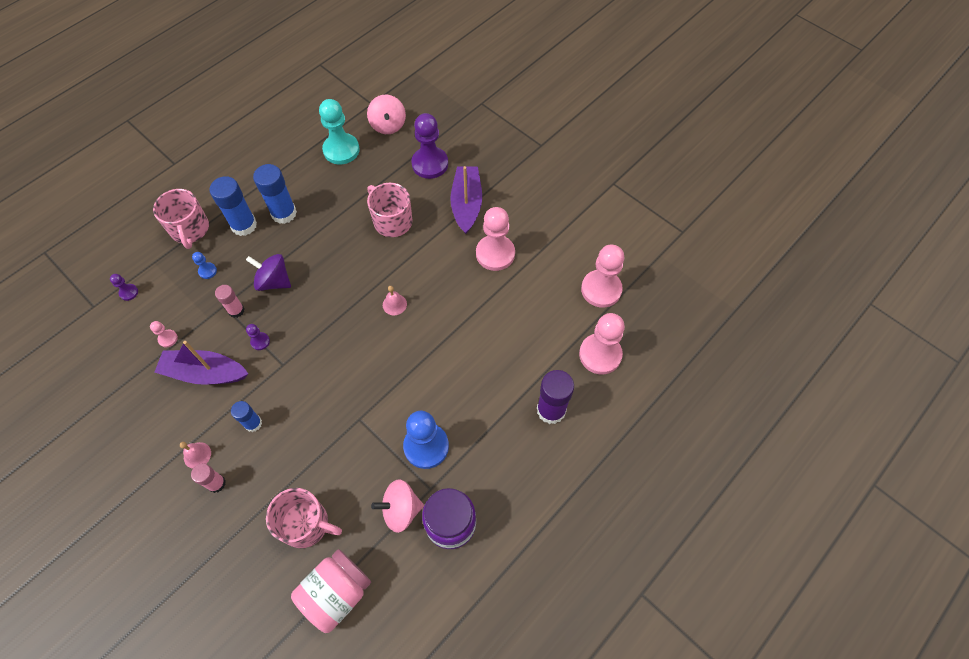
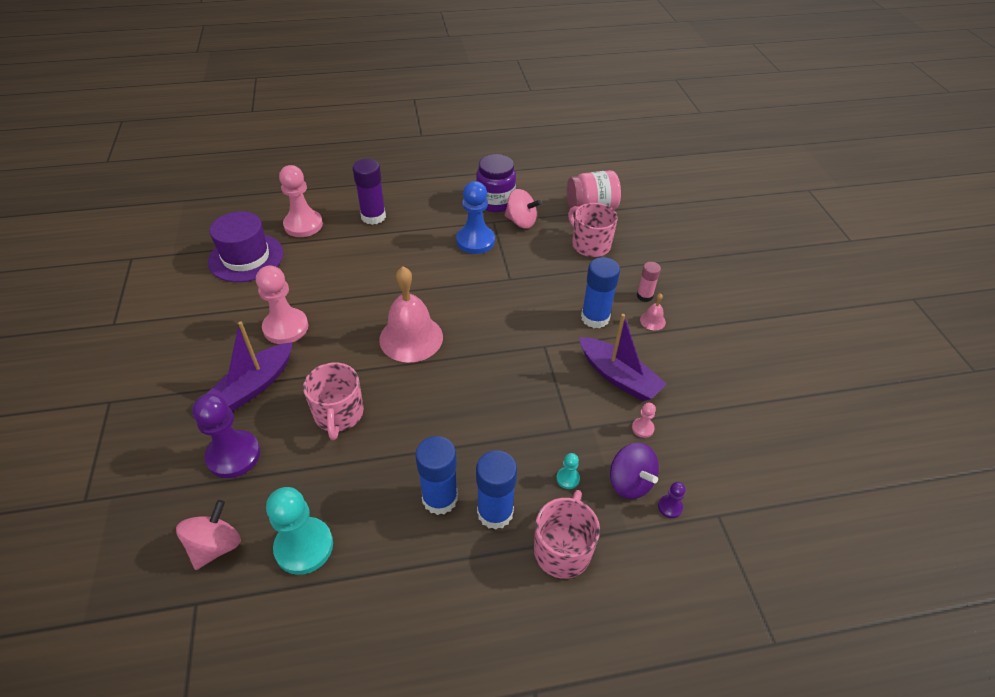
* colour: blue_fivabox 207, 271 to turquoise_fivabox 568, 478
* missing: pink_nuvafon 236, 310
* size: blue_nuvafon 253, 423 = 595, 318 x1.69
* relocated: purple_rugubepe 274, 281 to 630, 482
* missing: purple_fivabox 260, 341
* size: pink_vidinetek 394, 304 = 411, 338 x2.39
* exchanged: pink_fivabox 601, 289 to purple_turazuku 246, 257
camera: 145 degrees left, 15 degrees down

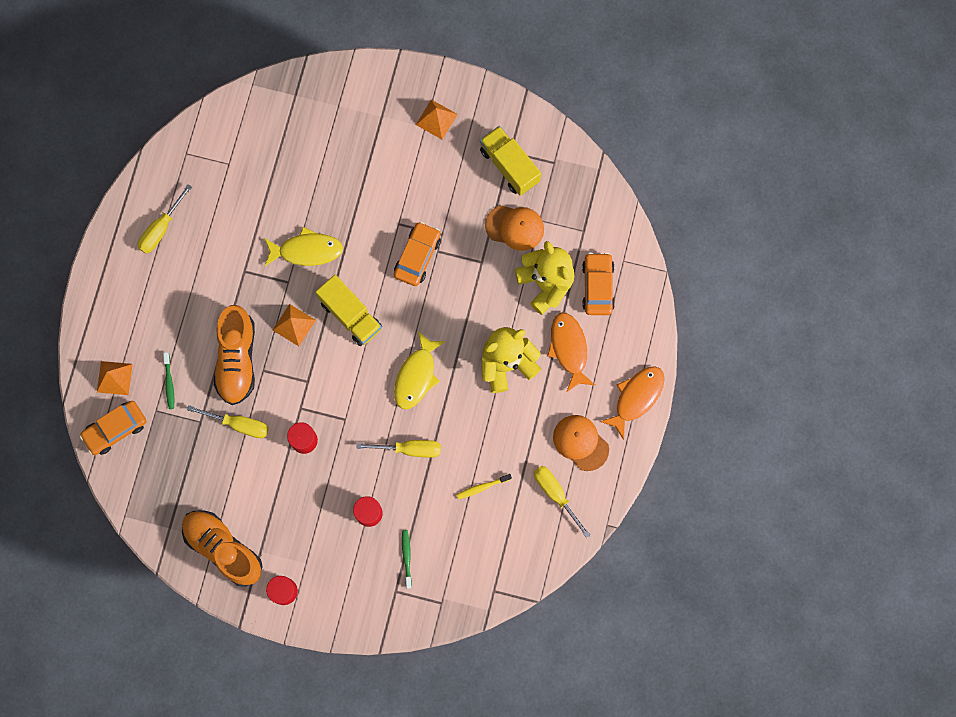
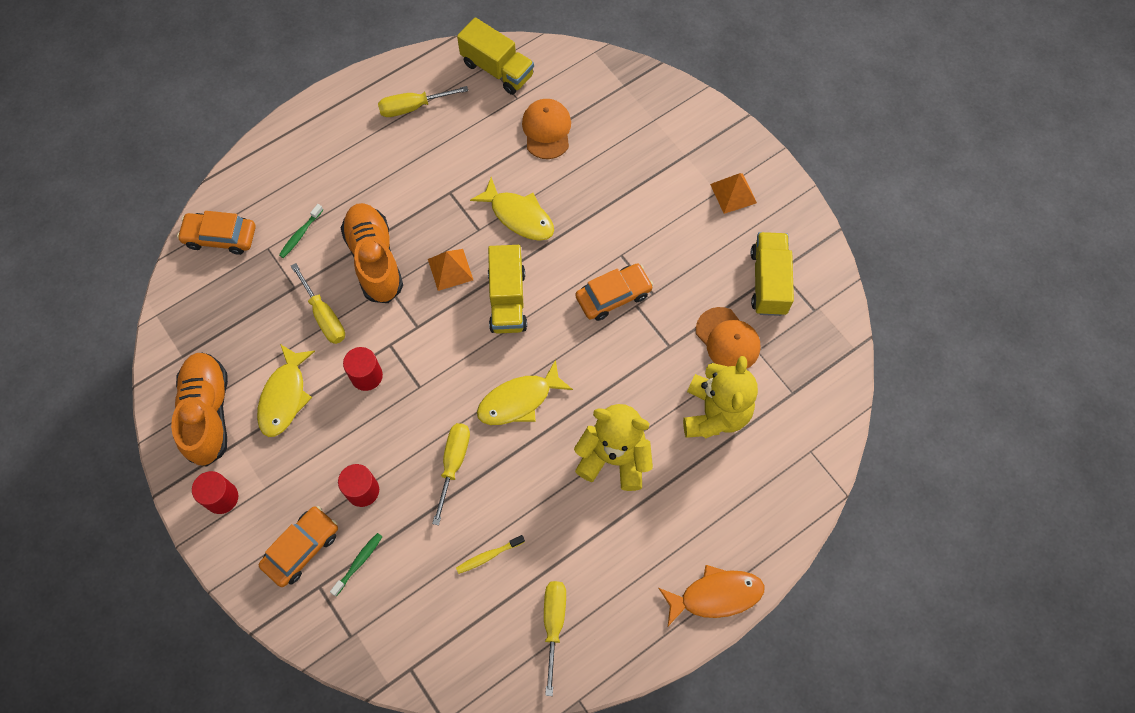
* missing: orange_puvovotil 114, 378
* spun: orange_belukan 237, 359 = 375, 260 120 degrees clockwise
* spun: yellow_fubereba 410, 449 = 453, 463 120 degrees counterclockwise
* spun: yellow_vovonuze 482, 487 = 488, 556 45 degrees counterclockwise
* missing: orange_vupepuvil 569, 349
* relocated: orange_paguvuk 580, 442 to 546, 130
* relocated: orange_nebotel 597, 286 to 301, 548
* appeared: yellow_vupepuvil 284, 397
* appeared: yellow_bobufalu 497, 69
camera: 40 degrees right, 10 degrees down

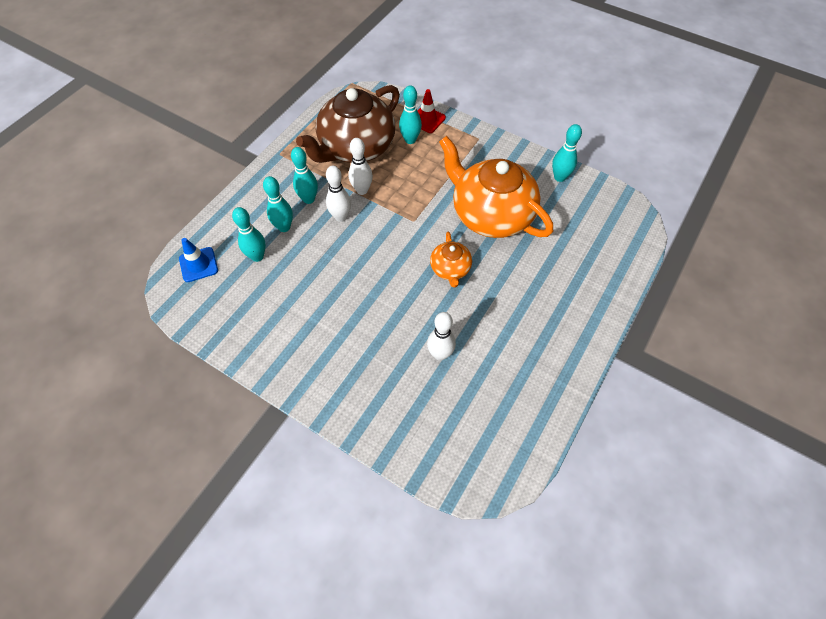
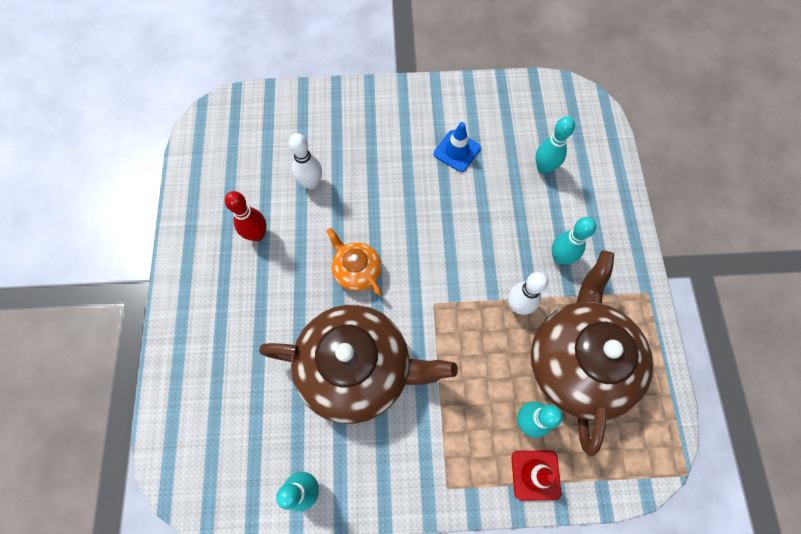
* relocated: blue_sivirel 198, 264 to 457, 151
* missing: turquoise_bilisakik 284, 227
* missing: white_bilisakik 341, 217
* colour: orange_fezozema 490, 214 to brown_fezozema 357, 368
* appeared: red_bilisakik 257, 234
camera: 145 degrees right, 10 degrees up

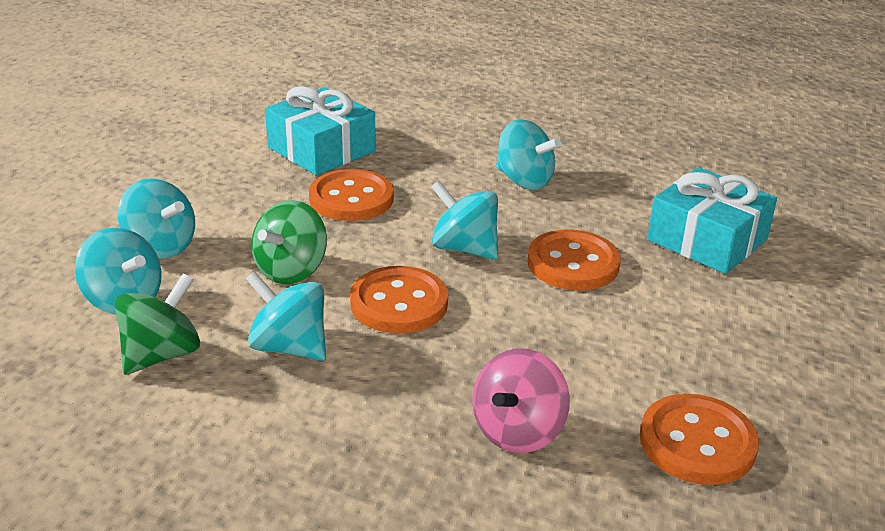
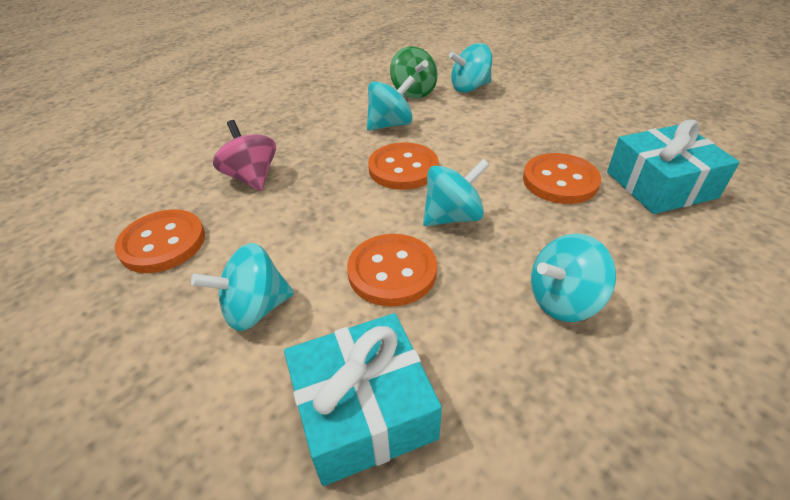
* relocated: turquoise_rugubepe 160, 246 to 255, 309
* missing: green_rugubepe 291, 270
camera: 120 degrees right, 10 degrees up

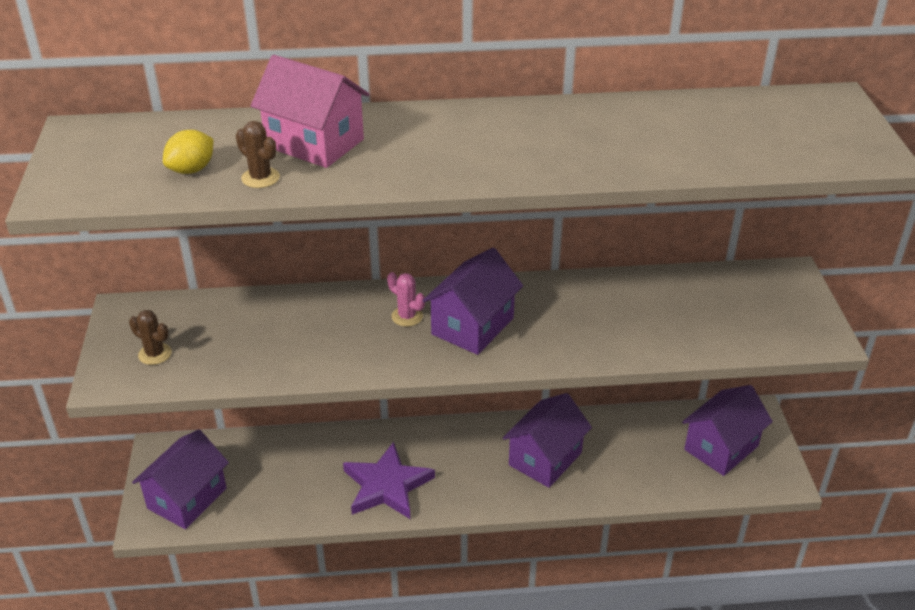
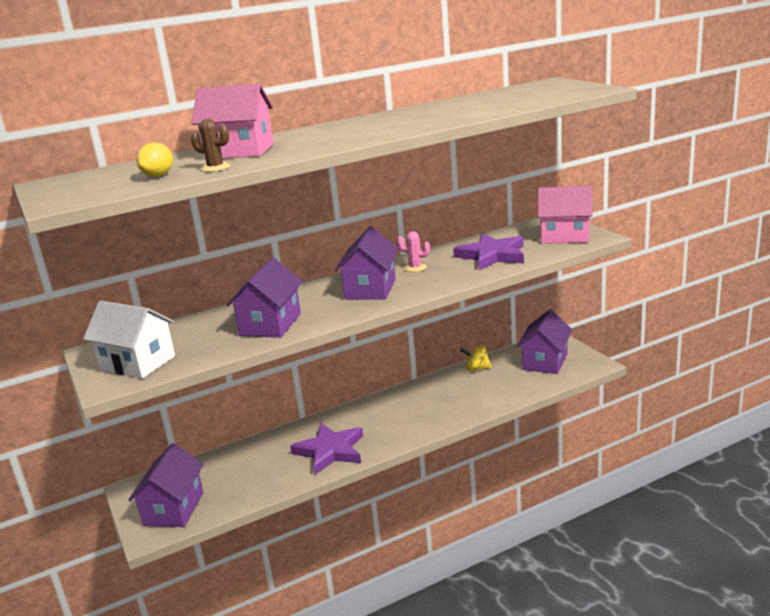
* exchanged: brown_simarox 155, 354 to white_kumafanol 137, 363
* relocated: pink_simarox 407, 316 to 415, 267
* relocated: purple_kumafanol 545, 459 to 270, 324
* appeared: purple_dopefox 492, 255
* appeared: yellow_rugubepe 476, 368
* appeared: pink_kumafanol 564, 236
camera: 20 degrees left, 15 degrees down

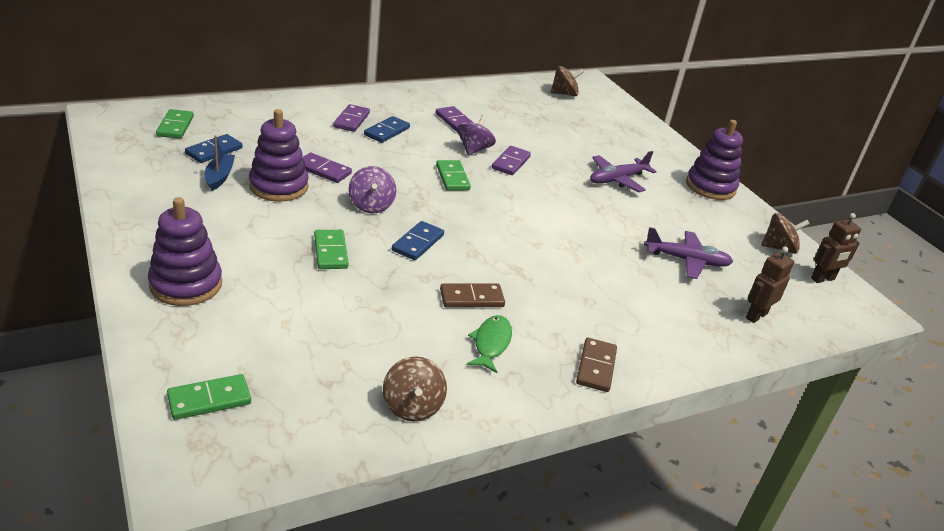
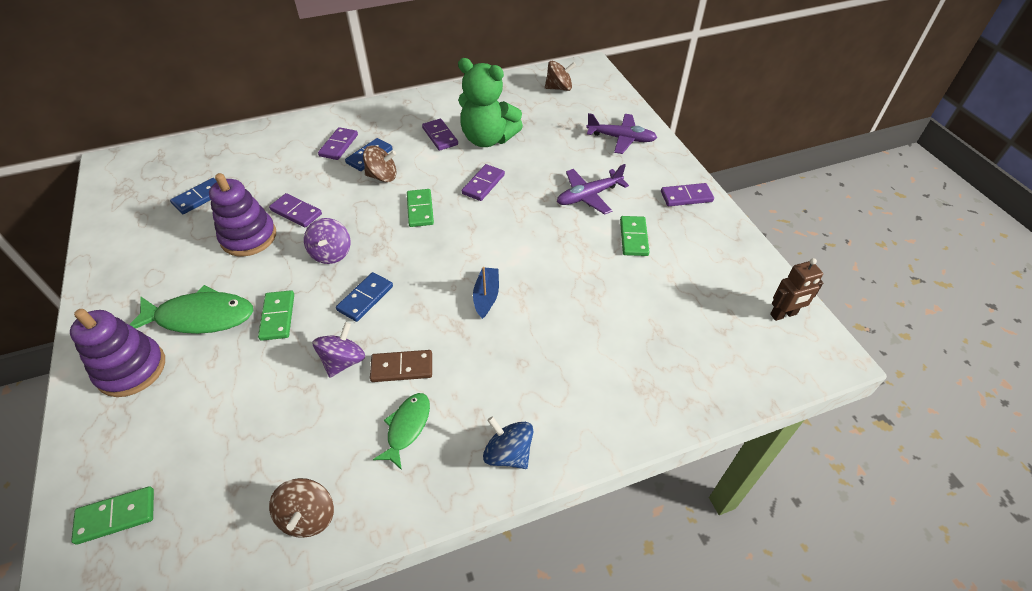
* relocated: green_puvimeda 175, 126 to 633, 237
* relocated: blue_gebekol 219, 177 to 486, 296
* relocated: purple_rugubepe 474, 149 to 343, 361
* exchanged: brown_puvimeda 596, 367 to blue_rugubepe 508, 453
* relocated: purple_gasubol 686, 260 to 621, 138
* exchanged: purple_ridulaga 710, 187 to purple_puvimeda 686, 196
* missing: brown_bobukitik 756, 315
* relocated: brown_rugubepe 778, 248 to 382, 176
* appeared: green_vupepuvil 200, 317
* appeared: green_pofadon 488, 139
camera: 10 degrees right, 15 degrees up

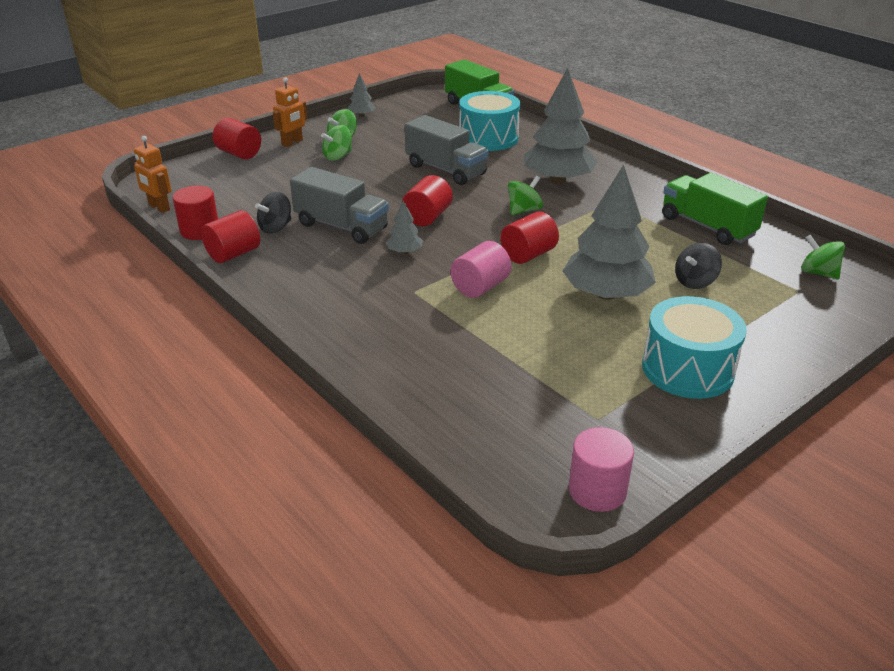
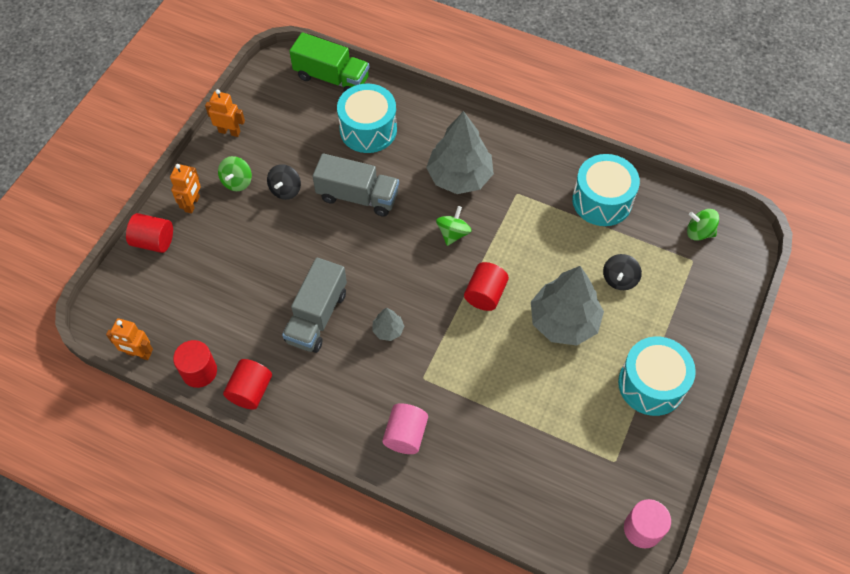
* relocated: black_rugubepe 276, 228 to 285, 190
* spun: grey_bobufalu 341, 226 = 317, 316 105 degrees clockwise
* missing: green_rugubepe 338, 156
* exchanged: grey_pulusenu 362, 115 to orange_bobukitik 229, 131
* missing: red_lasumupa 427, 217
* relocated: pink_lasumupa 480, 287 to 405, 435
* exchanged: green_bobufalu 707, 226 to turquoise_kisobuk 602, 200
camera: 25 degrees left, 25 degrees up

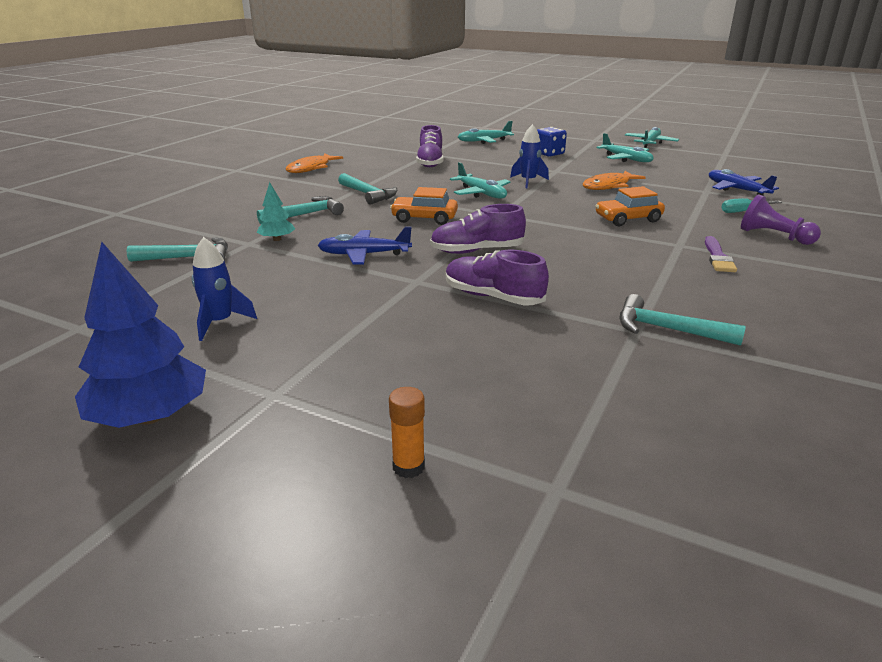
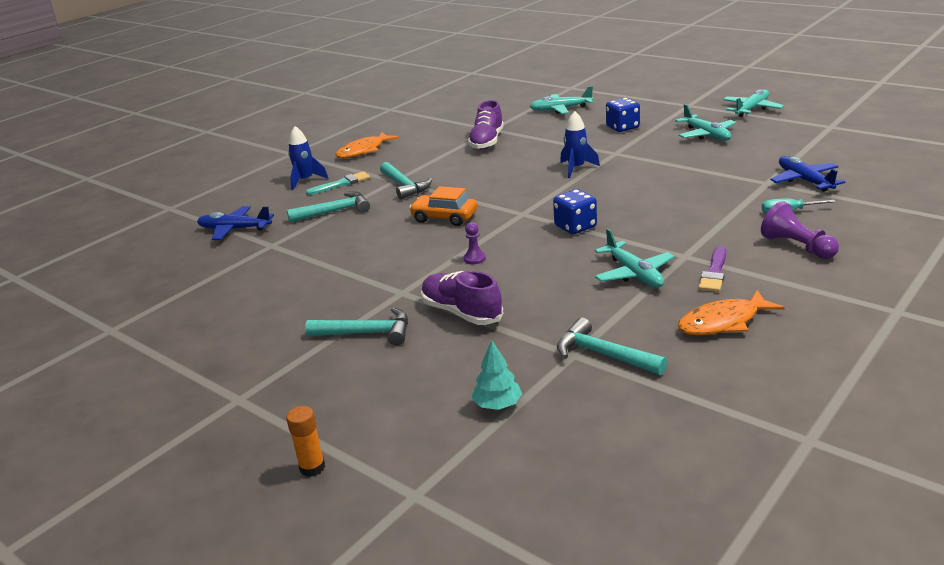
* missing: blue_pulusenu 150, 416
* relocated: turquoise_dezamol 188, 258 to 367, 333
* relocated: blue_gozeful 220, 323 to 305, 180
* relocated: turquoise_pulusenu 277, 239 to 497, 405
* relocated: blue_gasubol 364, 254 to 235, 229
* exchanged: purple_belukan 476, 251 to purple_fivabox 474, 259
* relocated: turquoise_gasubol 481, 193 to 634, 273
* relocated: orange_vupepuvil 609, 186 to 723, 322
* missing: orange_nebotel 628, 219
* appeared: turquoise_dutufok 341, 184
* appeared: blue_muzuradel 575, 227
camera: 15 degrees right, 0 degrees up

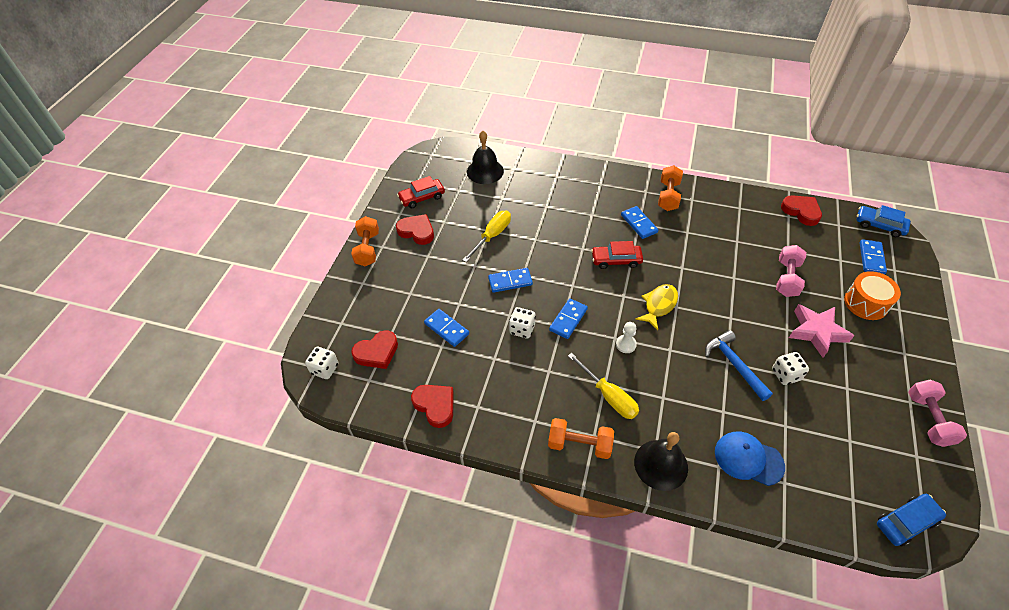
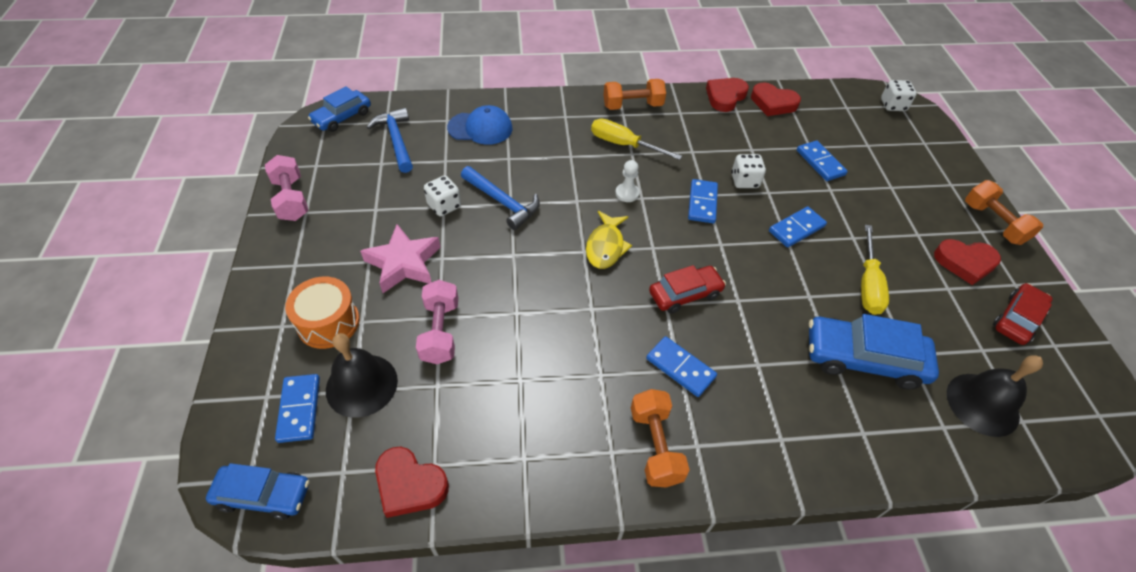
* relocated: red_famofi 377, 352 to 725, 97
* spun: blue_puvimeda 446, 329 = 820, 163 45 degrees clockwise
* relocated: black_vidinetek 661, 464 to 361, 385
* appeared: blue_dezamol 396, 140
* appeared: blue_nebotel 863, 359
camera: 155 degrees right, 0 degrees up

